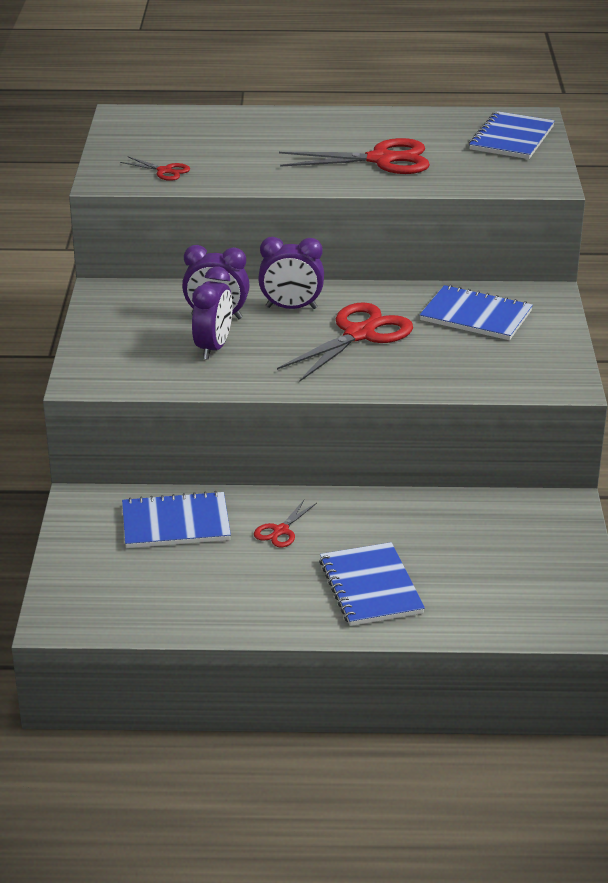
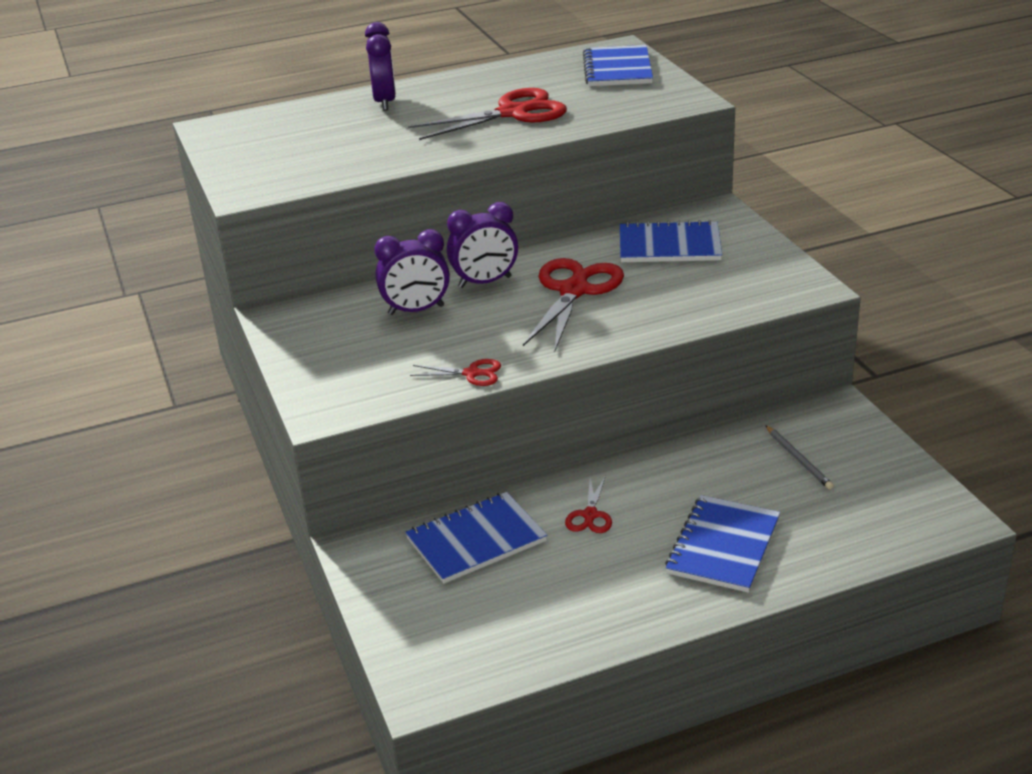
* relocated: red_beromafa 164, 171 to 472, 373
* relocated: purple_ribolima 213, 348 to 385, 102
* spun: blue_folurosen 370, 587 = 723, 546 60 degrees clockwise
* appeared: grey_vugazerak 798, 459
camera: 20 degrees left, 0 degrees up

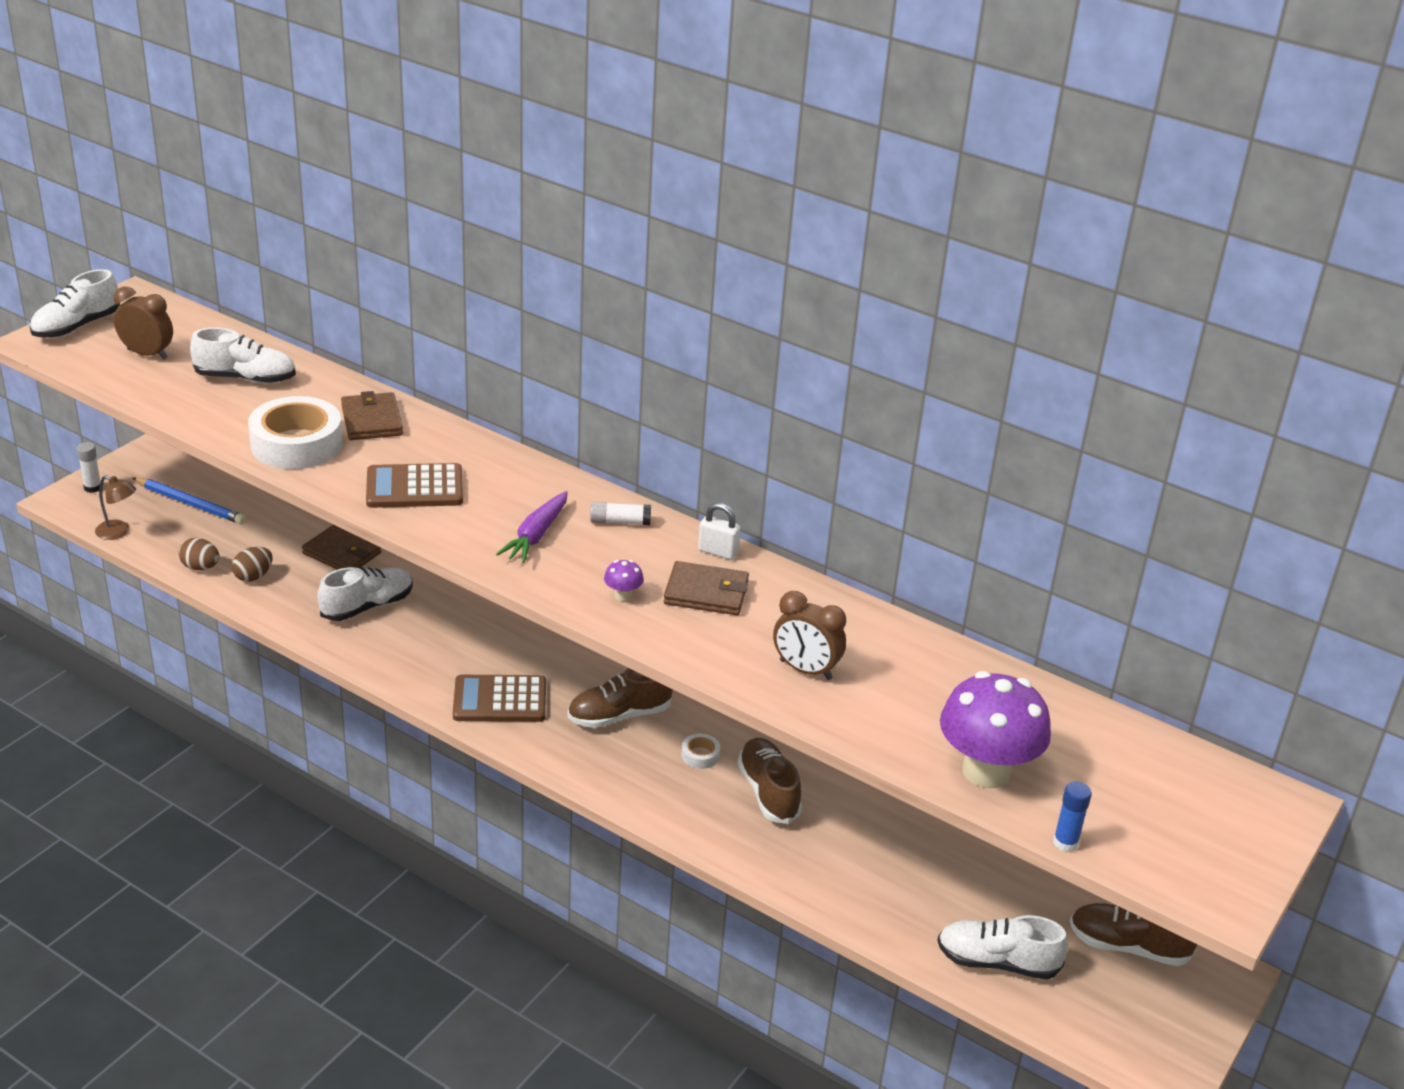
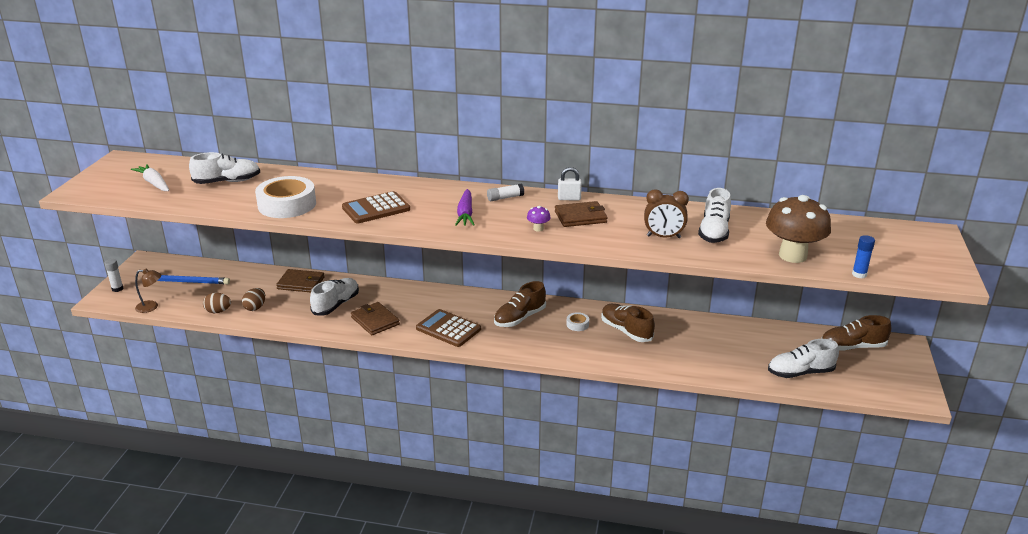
* relocated: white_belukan 77, 327 to 714, 232
* exchanged: brown_ribolima 147, 354 to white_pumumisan 154, 183
* relocated: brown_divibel 371, 420 to 375, 321
* spun: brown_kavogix 500, 700 = 448, 329 60 degrees clockwise
* colour: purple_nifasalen 986, 771 to brown_nifasalen 792, 256
camera: 20 degrees left, 5 degrees down

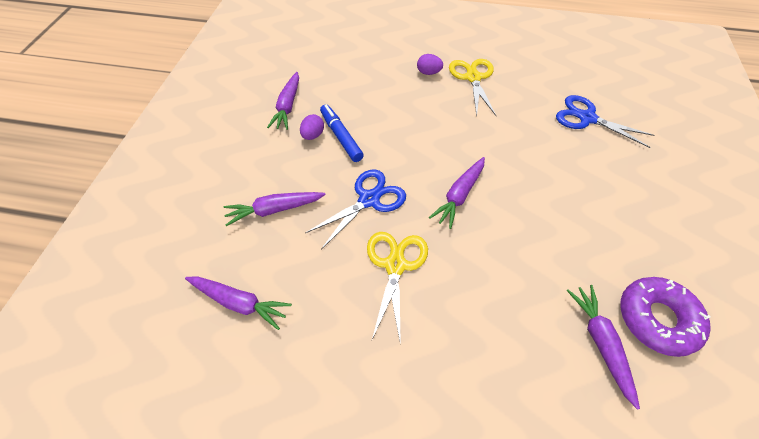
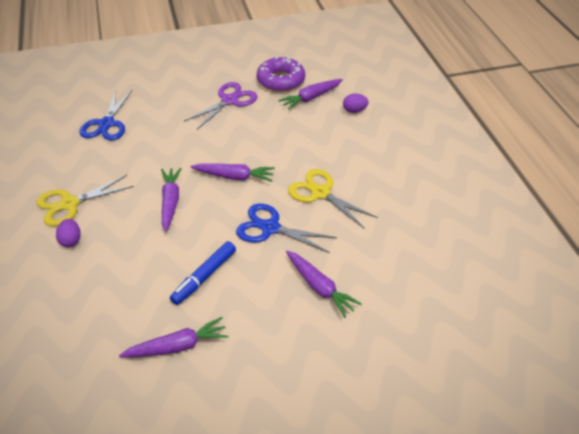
* relocated: purple_pumumisan 239, 302 to 170, 202
* relocated: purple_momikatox 313, 135 to 354, 110
* spun: yellow_beromafa 395, 265 = 320, 193 60 degrees clockwise
* appeared: purple_beromafa 229, 100
camera: 115 degrees left, 10 degrees down

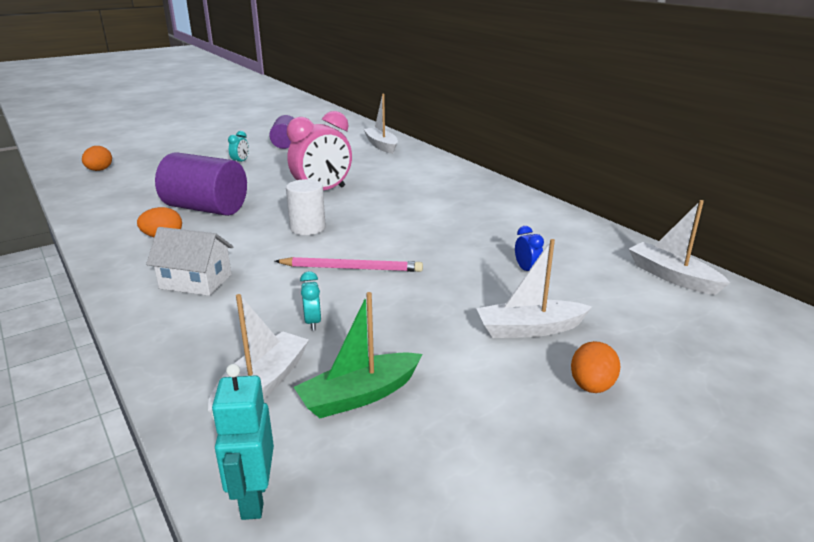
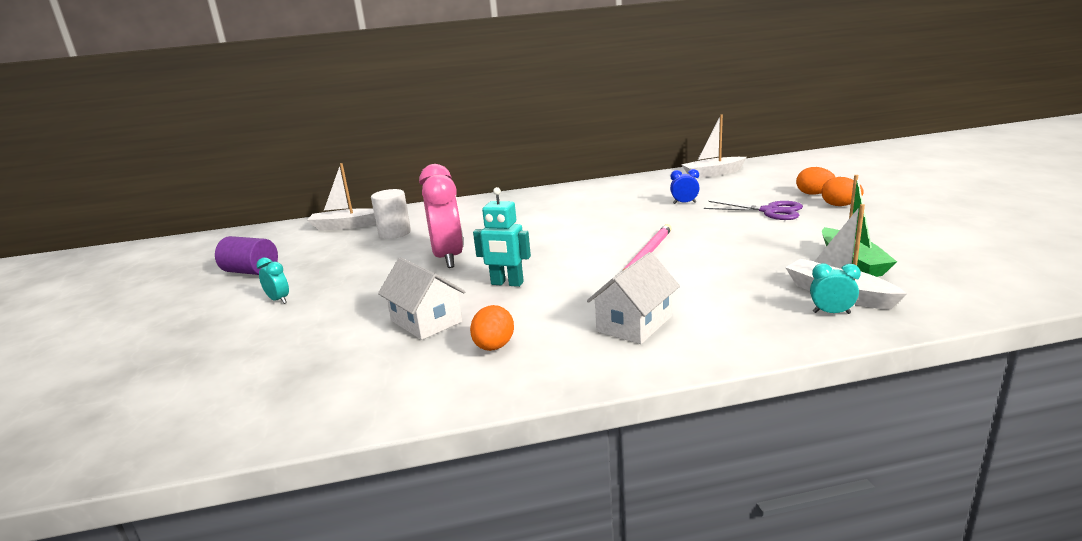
* relocated: orange_momikatox 99, 170 to 814, 194
* exchanged: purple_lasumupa 206, 209 to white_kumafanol 426, 321
* relocated: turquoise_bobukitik 253, 498 to 507, 283
* relocated: white_lasumupa 307, 228 to 394, 233
* relocated: turquoise_ribolima 313, 322 to 831, 313
* exchanged: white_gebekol 529, 329 to purple_beromafa 770, 211
camera: 65 degrees left, 5 degrees down

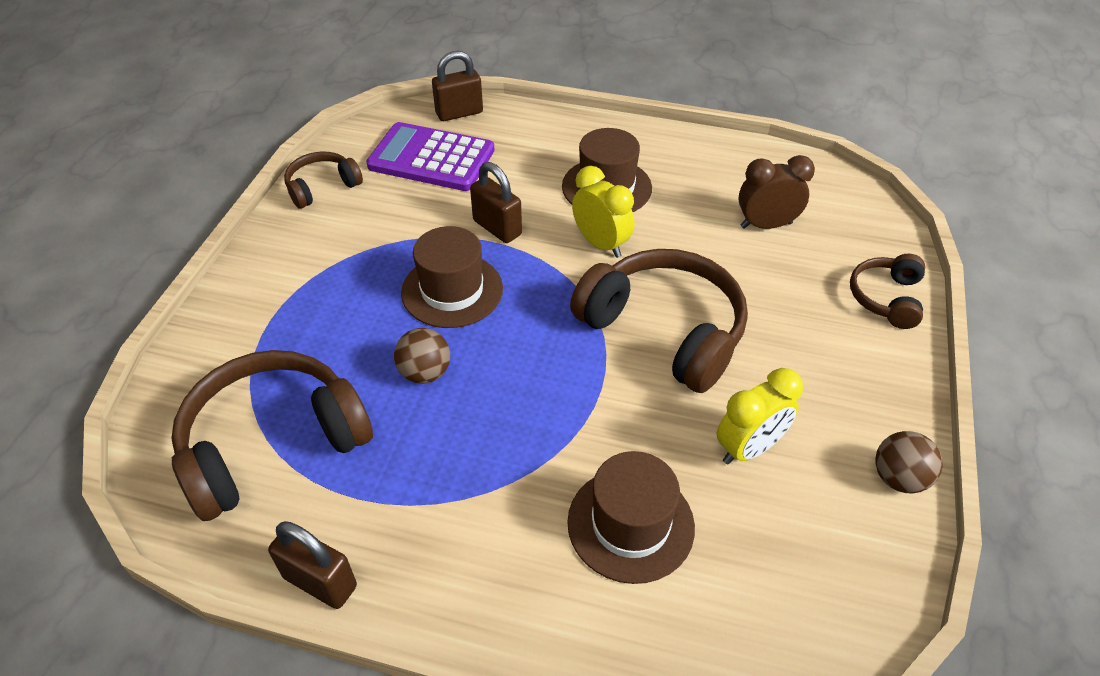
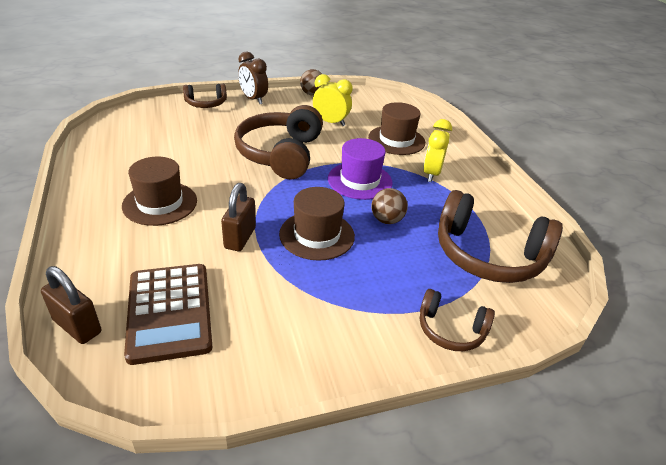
* missing: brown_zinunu 320, 582
* relocated: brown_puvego 322, 187 to 451, 330
* colour: purple_kavogix 431, 158 to brown_kavogix 169, 312
* relocated: yellow_ribolima 601, 244 to 431, 174
* relocated: brown_ribolima 766, 225 to 253, 99
* appeared: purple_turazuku 360, 180
camera: 125 degrees left, 10 degrees down

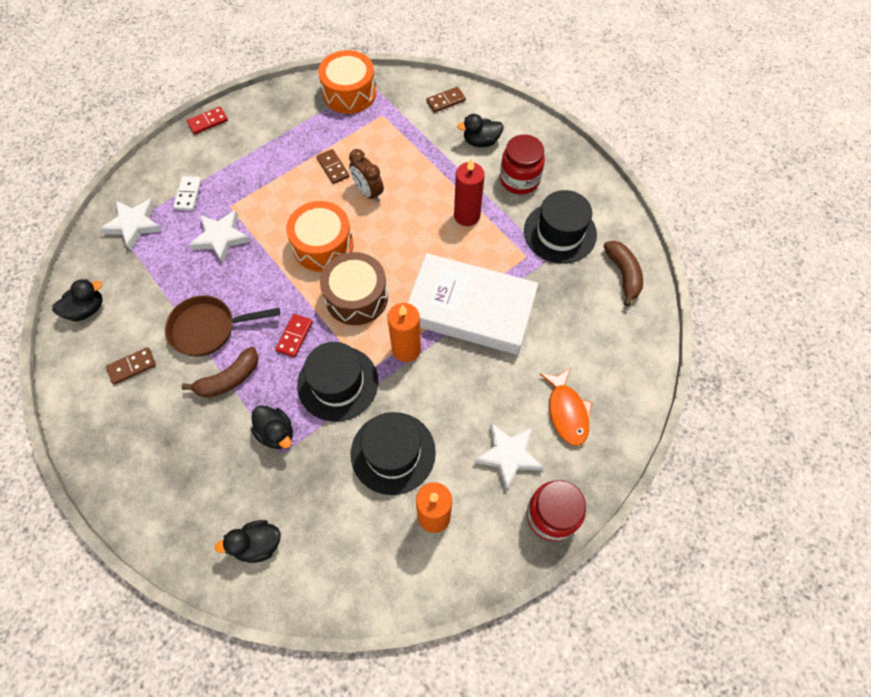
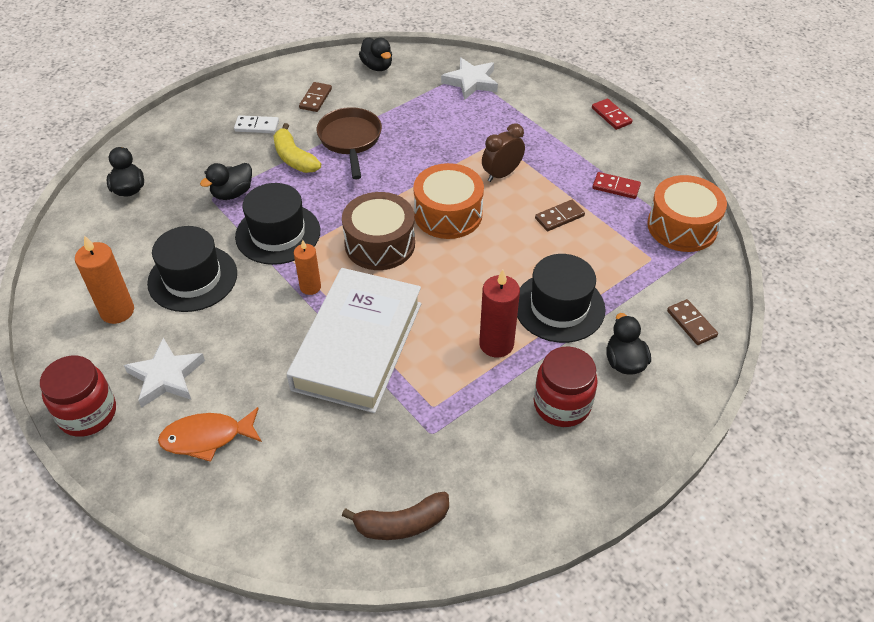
* spun: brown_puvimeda 132, 367 = 315, 98 45 degrees clockwise
* relocated: white_puvimeda 188, 194 to 257, 126
* colour: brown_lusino 229, 379 to yellow_lusino 294, 158
* missing: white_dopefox 221, 238
* relocated: red_puvimeda 294, 336 to 616, 187
* relocated: brown_ribolima 368, 192 to 501, 174
* size: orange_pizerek 406, 349 = 310, 287 x0.65
* relocated: black_turazuku 560, 232 to 559, 307
camera: 90 degrees right, 15 degrees down

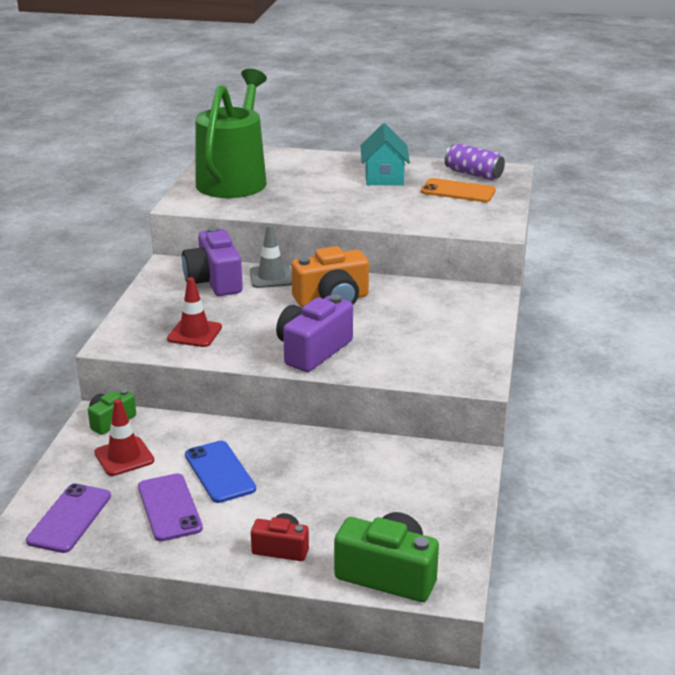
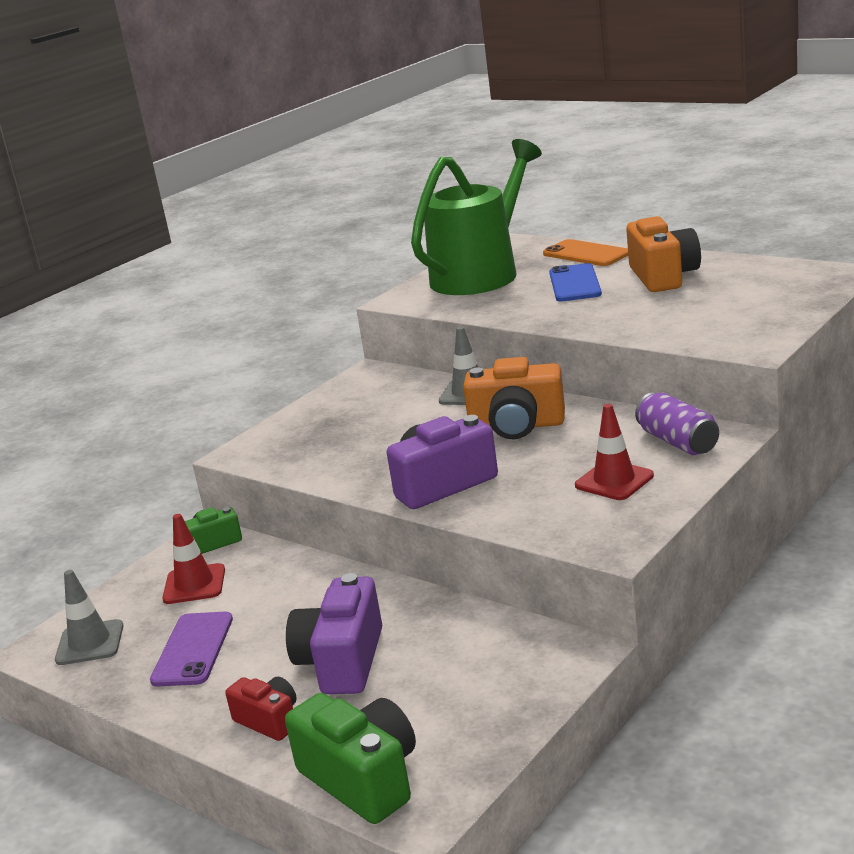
* exchanged: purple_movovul 69, 518 to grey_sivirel 90, 643
* relocated: red_sivirel 194, 333 to 614, 481
* relocated: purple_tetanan 214, 281 to 342, 661
* relocated: blue_movovul 219, 472 to 574, 283
* exchanged: turquoise_kumafanol 384, 177 to orange_tetanan 663, 276
* relocated: orange_movovul 458, 191 to 586, 254
* relocated: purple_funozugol 473, 174 to 678, 442
camera: 30 degrees right, 5 degrees down

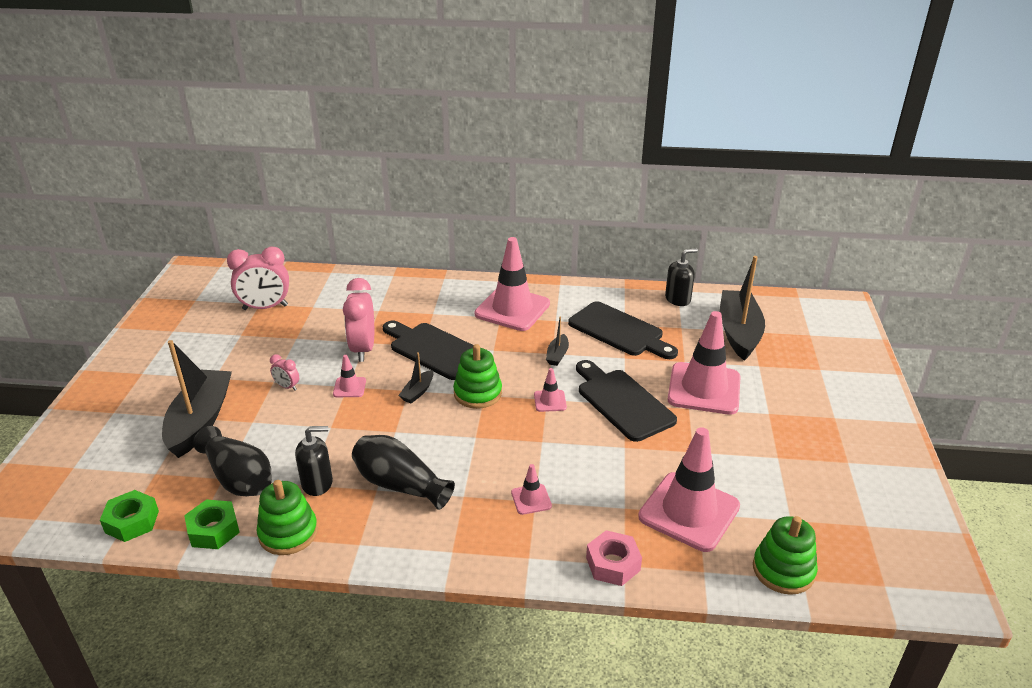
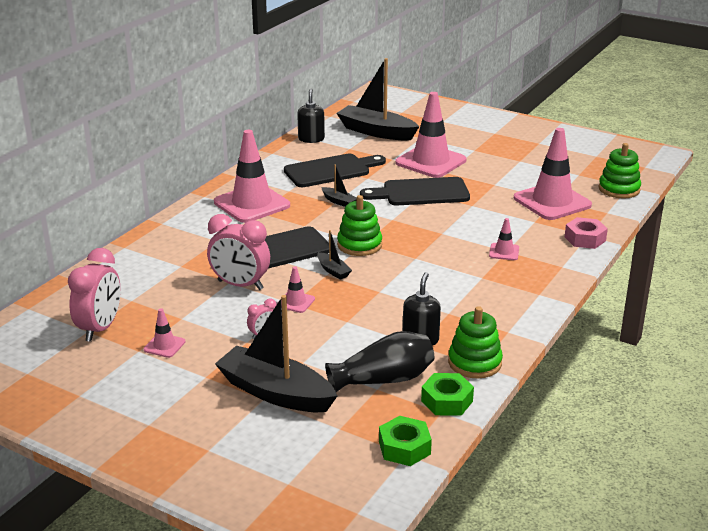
* missing: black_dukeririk 400, 485
* relocated: pink_sivirel 550, 401 to 164, 346
camera: 65 degrees left, 5 degrees down

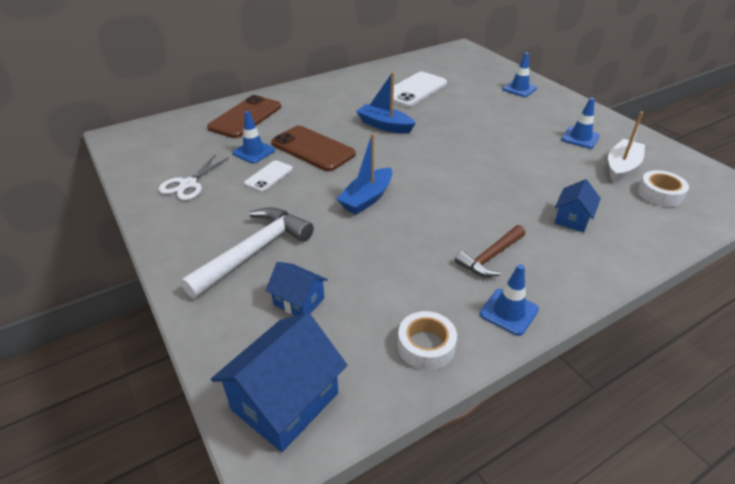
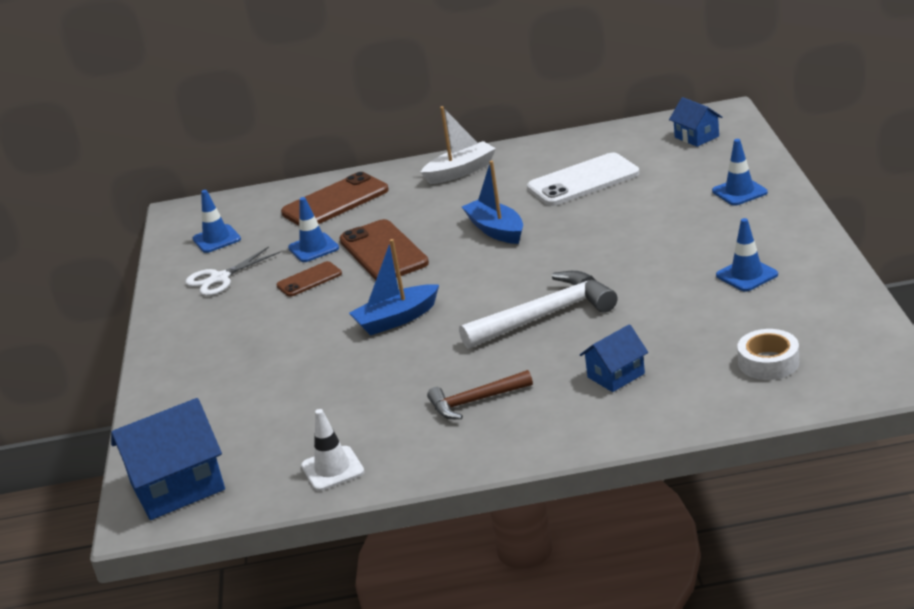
* relocated: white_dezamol 254, 251 to 545, 315
* colour: white_movovul 269, 176 to brown_movovul 309, 280
* relocated: blue_kumafanol 299, 301 to 696, 137
* exchanged: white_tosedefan 426, 346 to white_sivirel 332, 469
* relocated: blue_sivirel 509, 312 to 216, 239
* relocated: white_gebekol 621, 167 to 461, 171
camera: 30 degrees right, 10 degrees down

